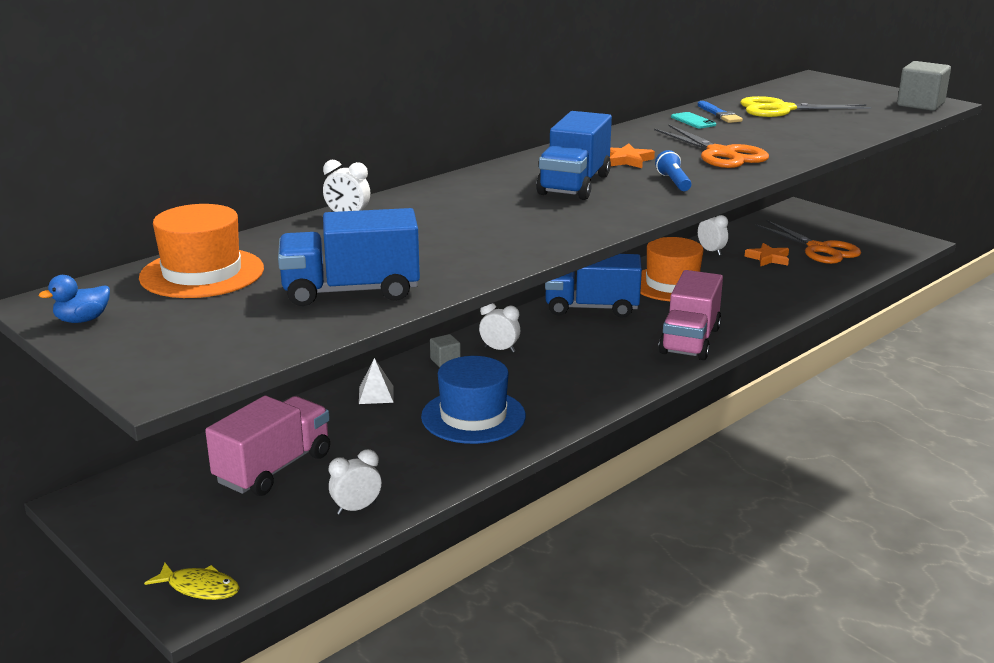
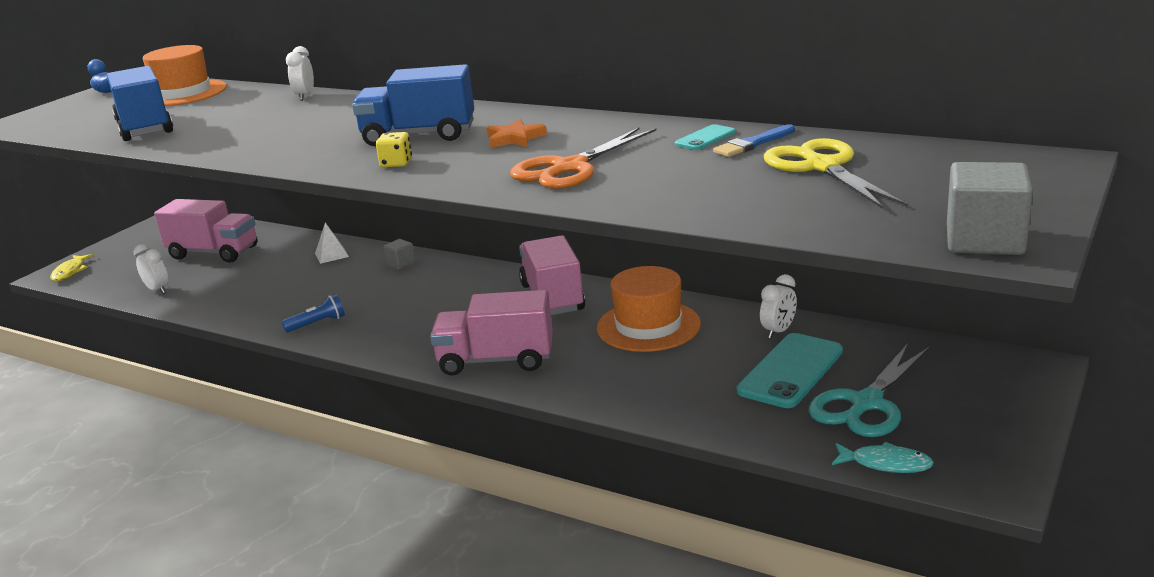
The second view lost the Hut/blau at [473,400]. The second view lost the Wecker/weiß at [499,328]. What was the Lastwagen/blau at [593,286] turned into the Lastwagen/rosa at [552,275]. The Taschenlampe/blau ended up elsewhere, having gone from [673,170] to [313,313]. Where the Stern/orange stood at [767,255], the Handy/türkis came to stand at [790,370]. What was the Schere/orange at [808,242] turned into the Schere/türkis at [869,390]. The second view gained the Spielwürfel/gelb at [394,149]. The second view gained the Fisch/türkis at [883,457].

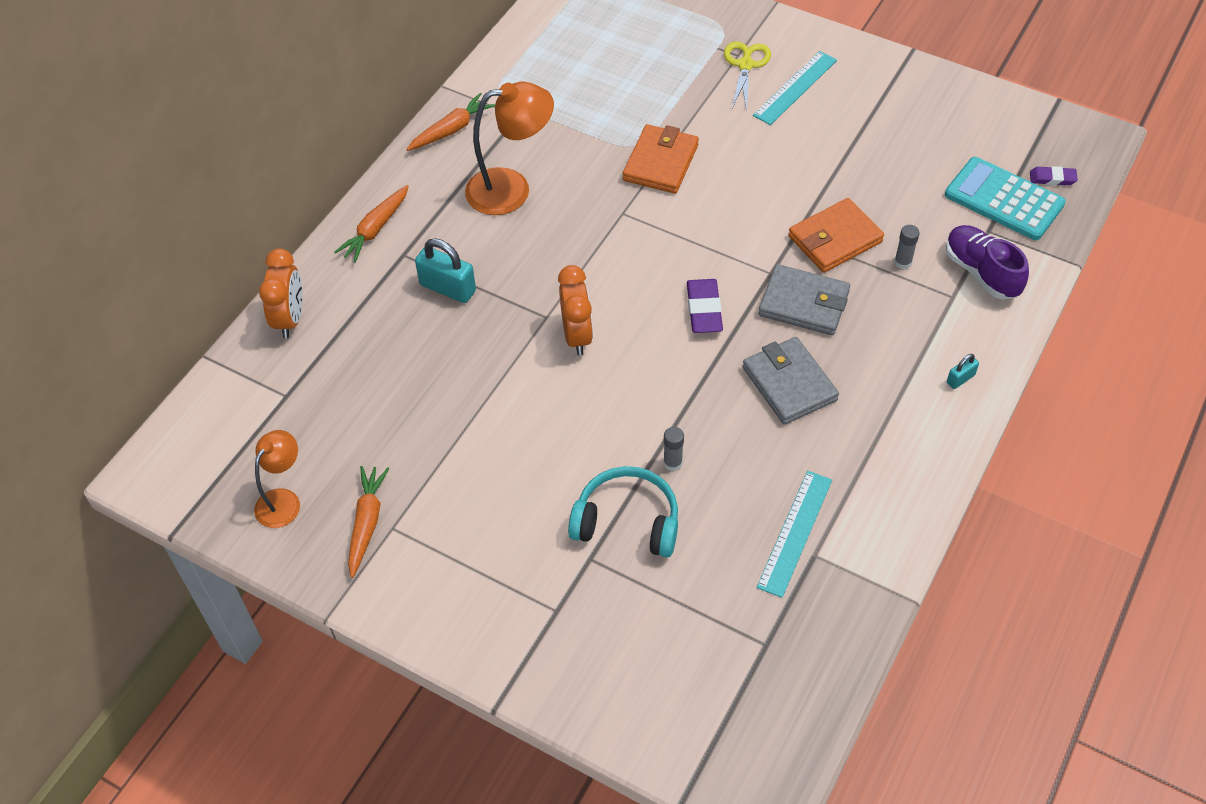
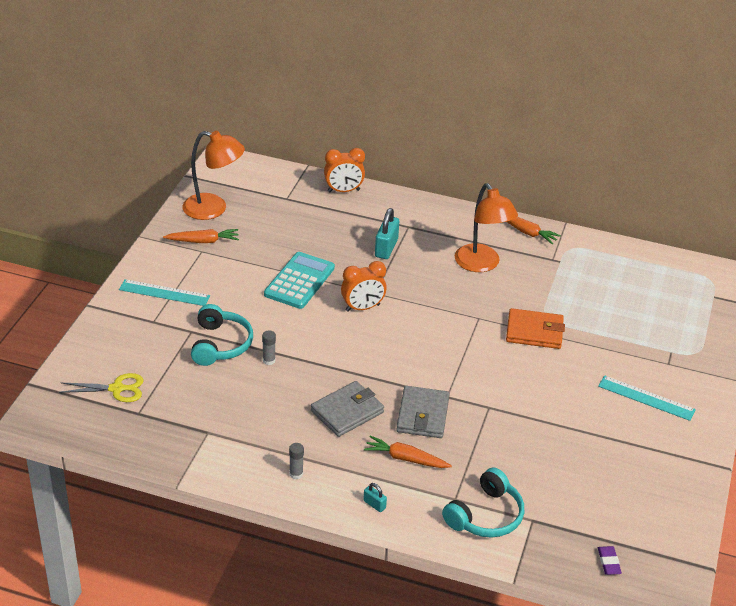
The size of the Lampe/orange at [277,479] changed by a factor of 1.63. The Karotte/orange ended up elsewhere, having gone from [371,223] to [408,452]. The second view lost the Radiergummi/lila at [705,306]. The Schere/gelb ended up elsewhere, having gone from [747,76] to [101,387]. The Lineal/türkis ended up elsewhere, having gone from [794,534] to [164,292]. The second view lost the Geldbörse/orange at [836,235]. The Klebestift/grau ended up elsewhere, having gone from [907,247] to [296,461]. The Taschenrechner/türkis ended up elsewhere, having gone from [1005,198] to [299,280]. Where the Schuh/lila stood at [987,262], the Kopfhörer/türkis came to stand at [483,503].

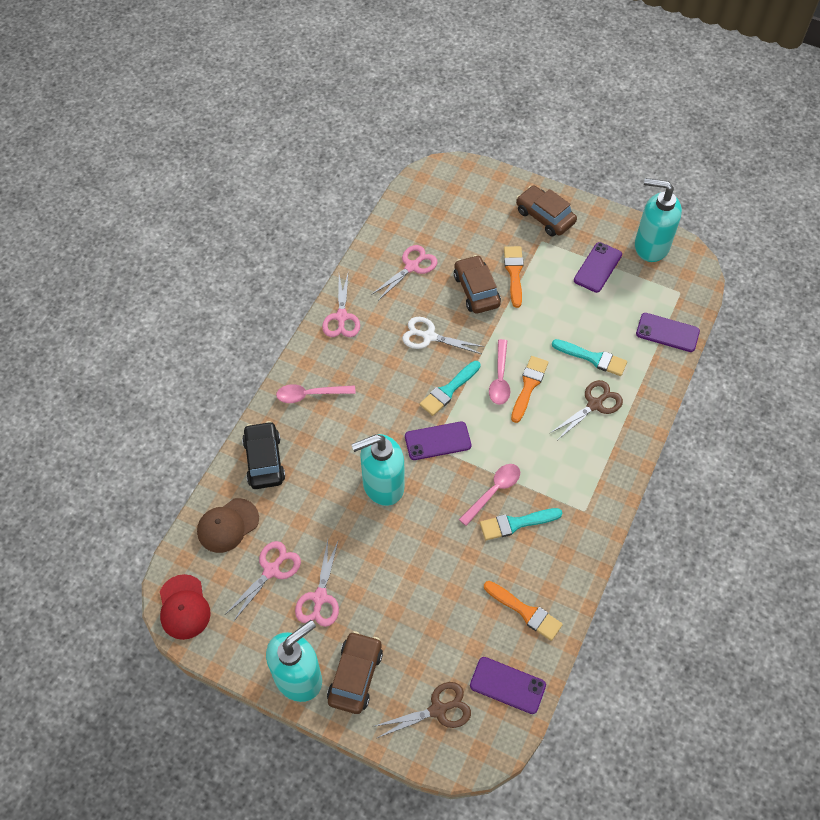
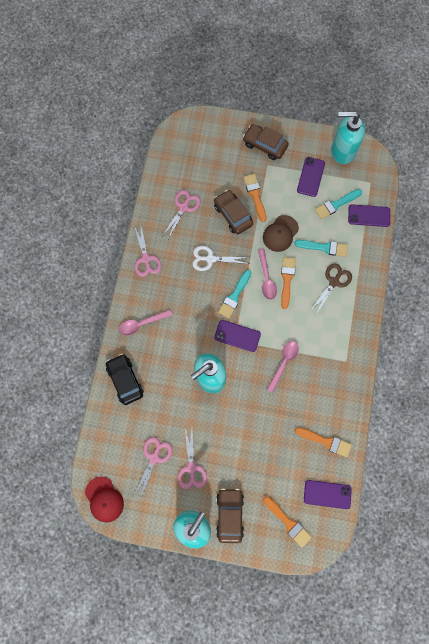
The Kappe/braun ended up elsewhere, having gone from [228,525] to [281,233]. Where the Schere/braun stood at [423,710], the Pinsel/orange came to stand at [287,521]. The Handy/lila at [438,441] ended up facing another way, 45 degrees clockwise from before. The Pinsel/türkis ended up elsewhere, having gone from [521,524] to [338,204].

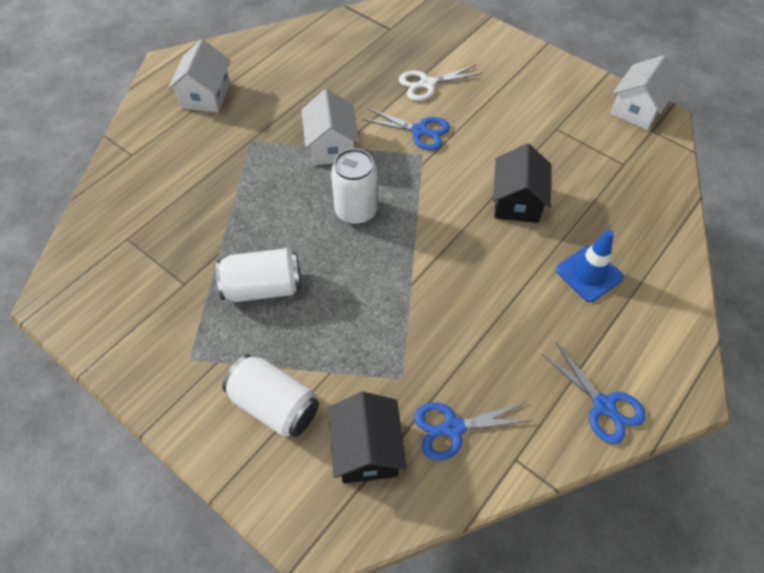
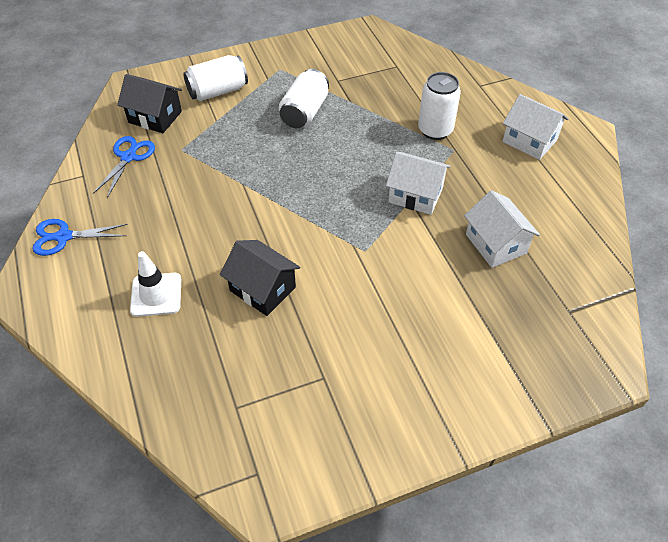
The Dose/weiß ended up elsewhere, having gone from [354,186] to [439,106]. The second view lost the Schere/blau at [405,129]. The second view lost the Schere/weiß at [441,83]. What was the Leitkegel/blau at [590,266] turned into the Leitkegel/weiß at [155,284]. The Haus/weiß ended up elsewhere, having gone from [645,92] to [502,229].

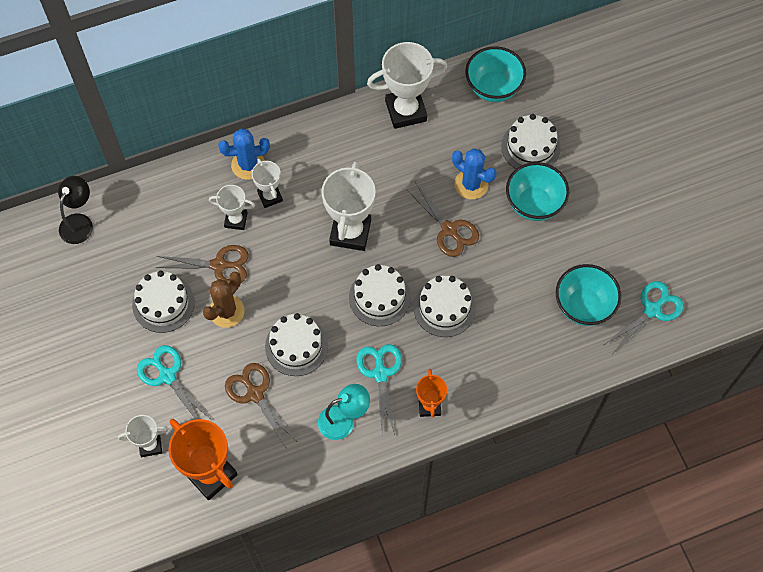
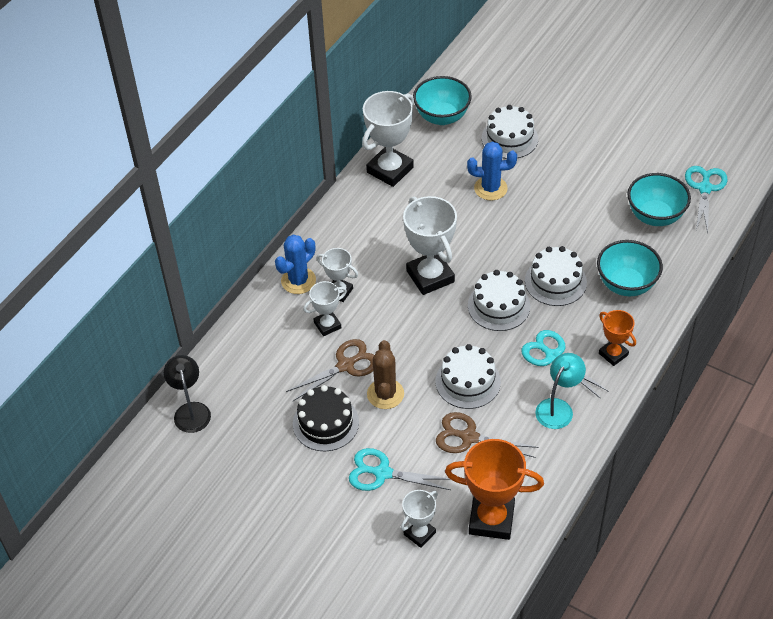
What was the Kuchen/weiß at [163,301] turned into the Kuchen/schwarz at [326,418]. The second view lost the Schere/braun at [442,219]. The Schüssel/türkis ended up elsewhere, having gone from [537,191] to [630,268].

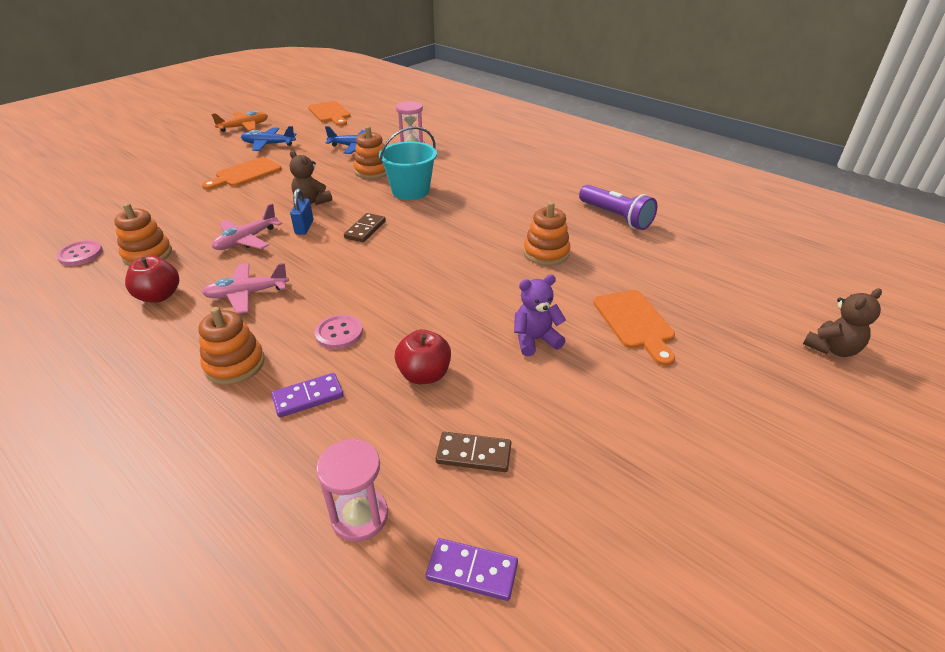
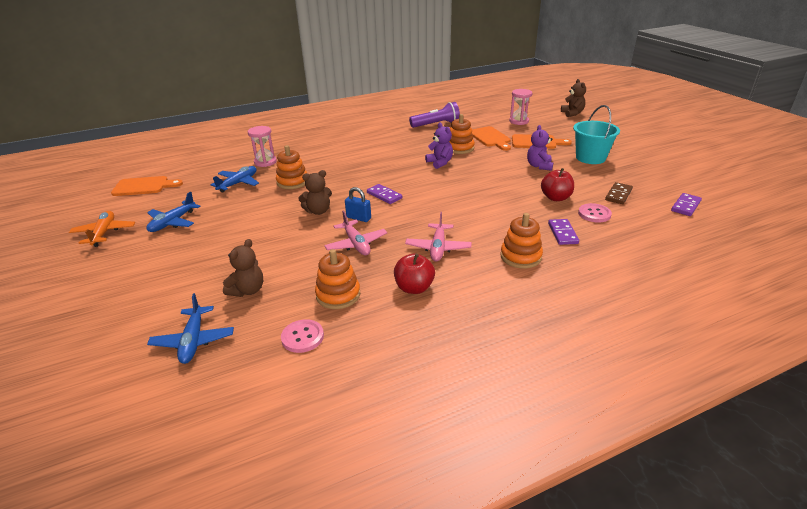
The Schneidebrett/orange ended up elsewhere, having gone from [242,173] to [491,138]. The Knopf/rosa ended up elsewhere, having gone from [338,331] to [595,213]. The Sanduhr/rosa ended up elsewhere, having gone from [352,490] to [520,107]. What was the Dominostein/braun at [365,227] turned into the Dominostein/lila at [384,194]. The Eimer/türkis ended up elsewhere, having gone from [408,163] to [596,134]. The second view gained the Flugzeug/blau at [190,328]. The second view gained the Teddybär/braun at [243,268]. The second view gained the Teddybär/lila at [439,145].

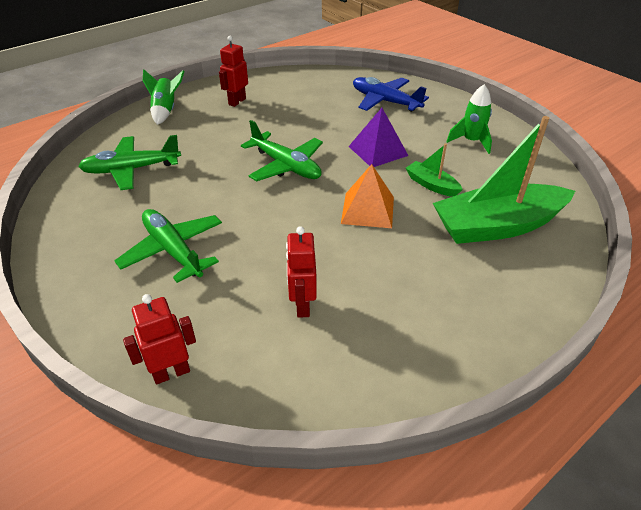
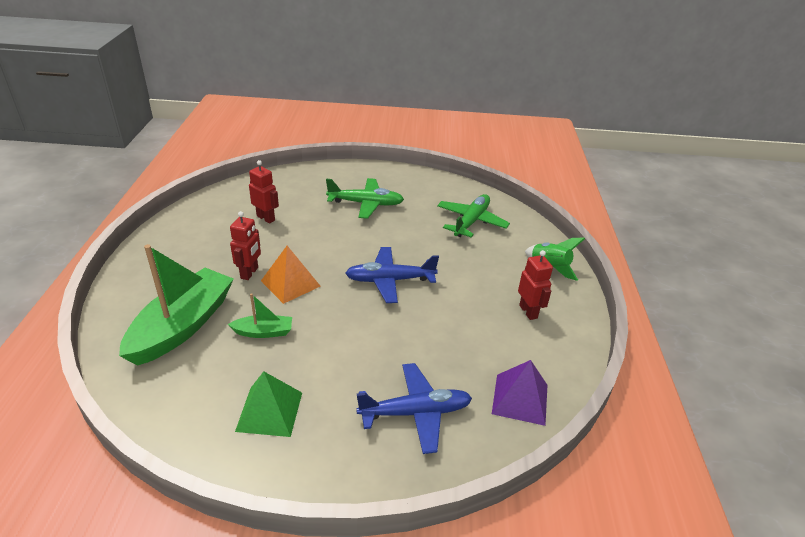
The Roboter/rot ended up elsewhere, having gone from [159,339] to [245,245]. What was the Flugzeug/grün at [282,150] turned into the Flugzeug/blau at [392,275]. The Pyramide/lila ended up elsewhere, having gone from [378,137] to [519,393]. Where the Rakete/grün stood at [469,119], the Pyramide/grün came to stand at [268,404].

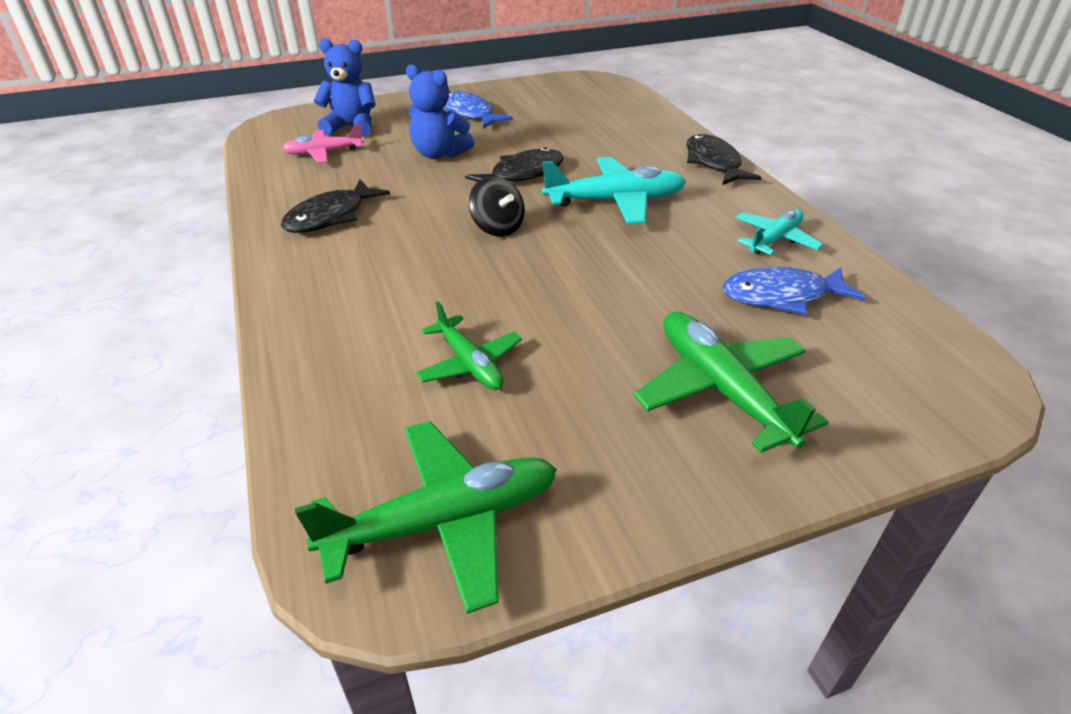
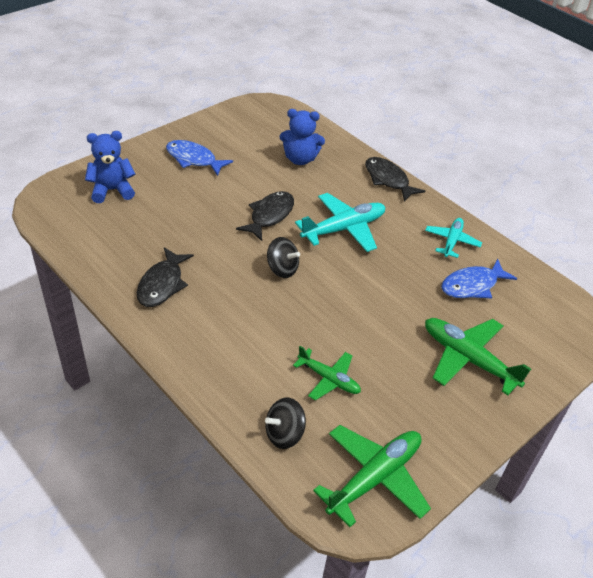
The second view lost the Flugzeug/rosa at [323,143]. The Teddybär/blau ended up elsewhere, having gone from [440,111] to [302,137]. The second view gained the Kreisel/schwarz at [285,423].

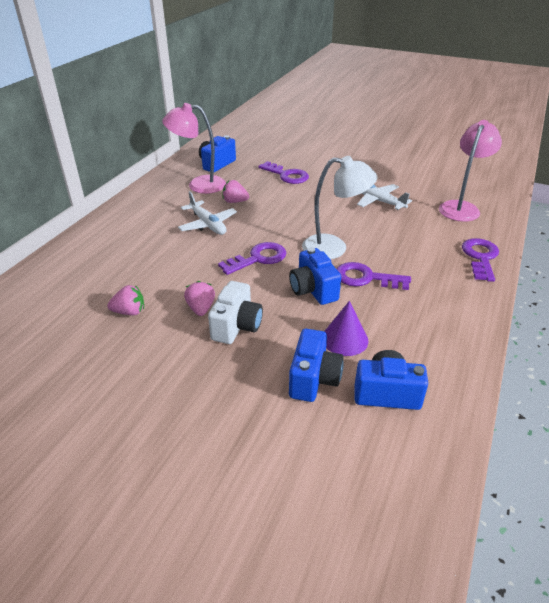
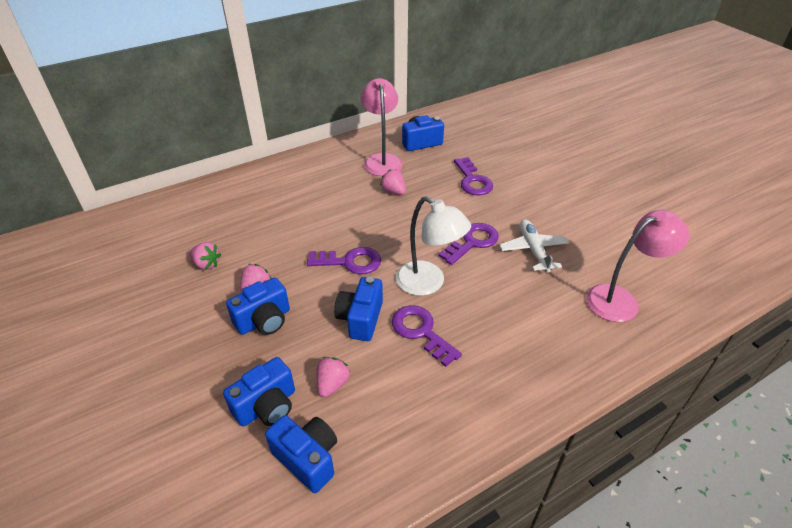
The Lampe/rosa at [194,148] ended up facing another way, 45 degrees clockwise from before. The second view lost the Flugzeug/weiß at [207,213]. What was the Kamera/weiß at [235,312] turned into the Kamera/blau at [258,306]. Where the Kegel/lila stood at [346,328], the Erdbeere/rosa came to stand at [333,377]. The Schlüssel/lila ended up elsewhere, having gone from [480,260] to [468,244].

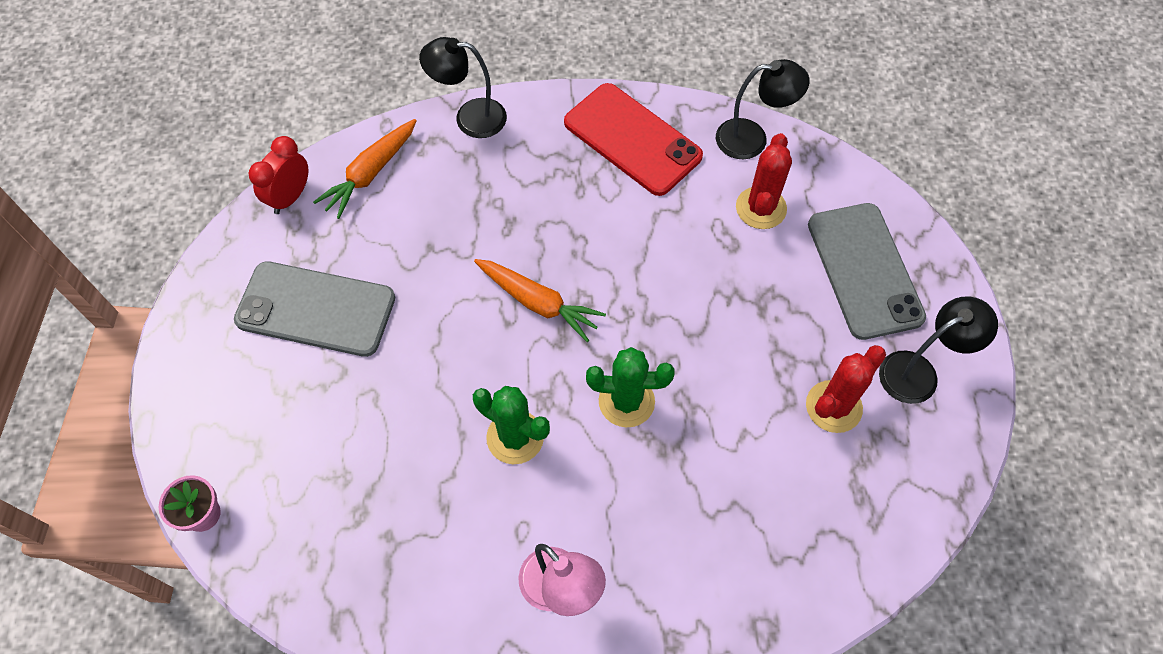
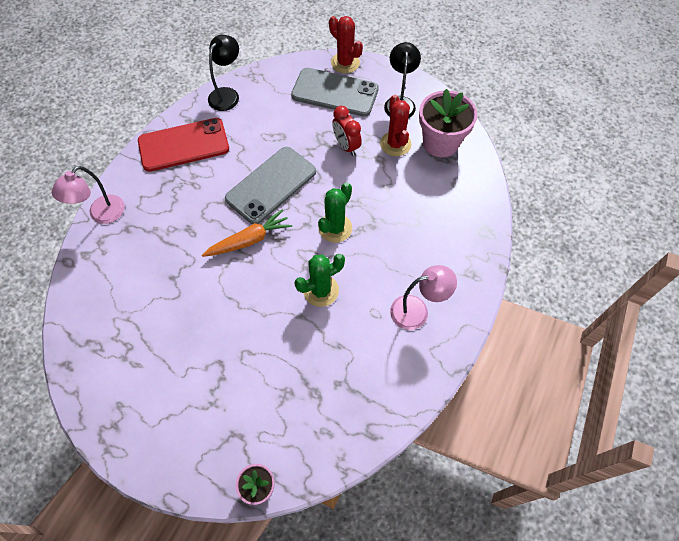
The Handy/grau ended up elsewhere, having gone from [314,309] to [270,185]. The Wecker/rot ended up elsewhere, having gone from [278,175] to [347,131]. The second view lost the Karotte/orange at [365,169]. What was the Lampe/schwarz at [463,87] turned into the Lampe/rosa at [88,195]. The Kaktus/rot ended up elsewhere, having gone from [764,181] to [346,44]. The second view gained the Blumentopf/rosa at [448,123].

